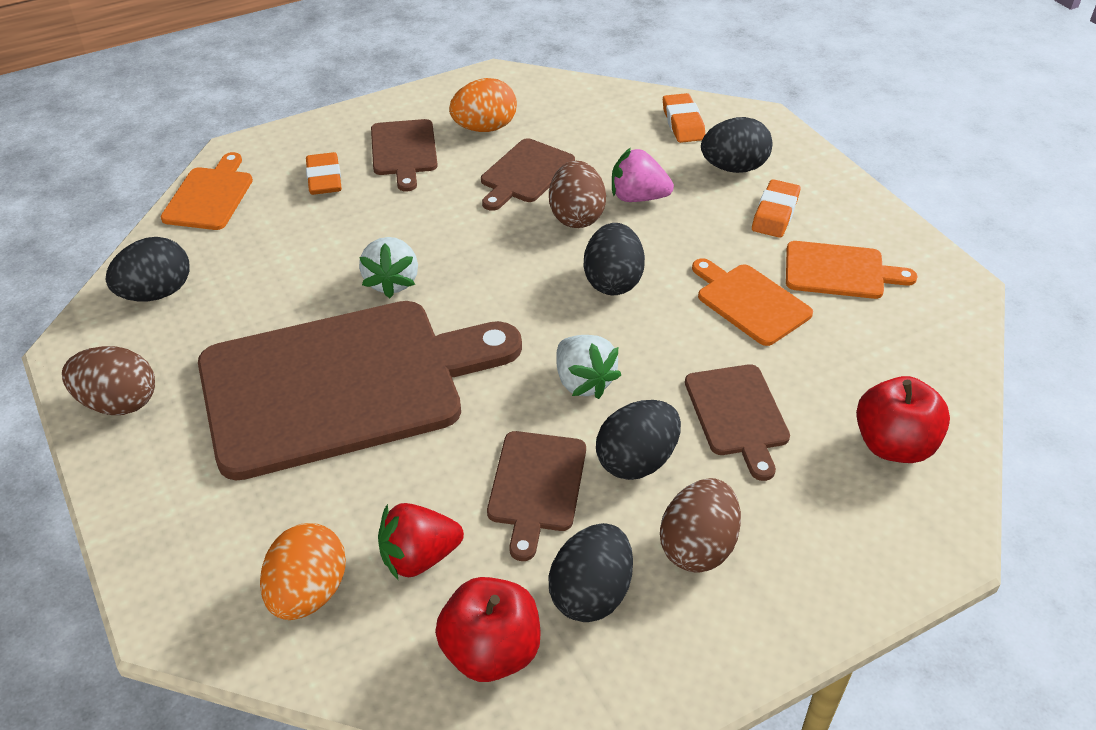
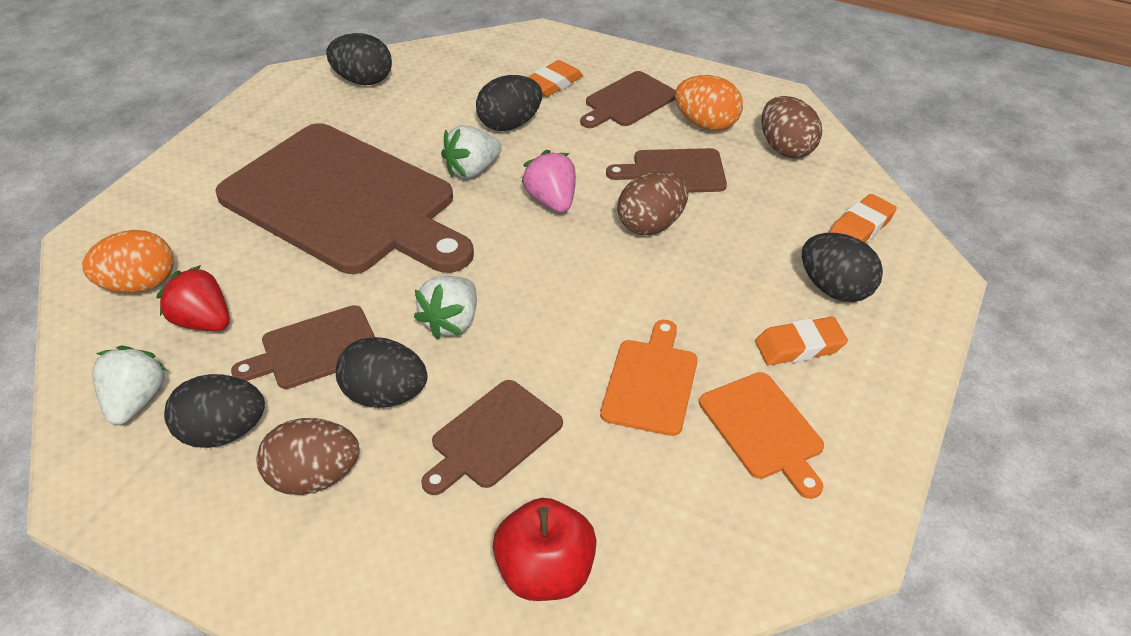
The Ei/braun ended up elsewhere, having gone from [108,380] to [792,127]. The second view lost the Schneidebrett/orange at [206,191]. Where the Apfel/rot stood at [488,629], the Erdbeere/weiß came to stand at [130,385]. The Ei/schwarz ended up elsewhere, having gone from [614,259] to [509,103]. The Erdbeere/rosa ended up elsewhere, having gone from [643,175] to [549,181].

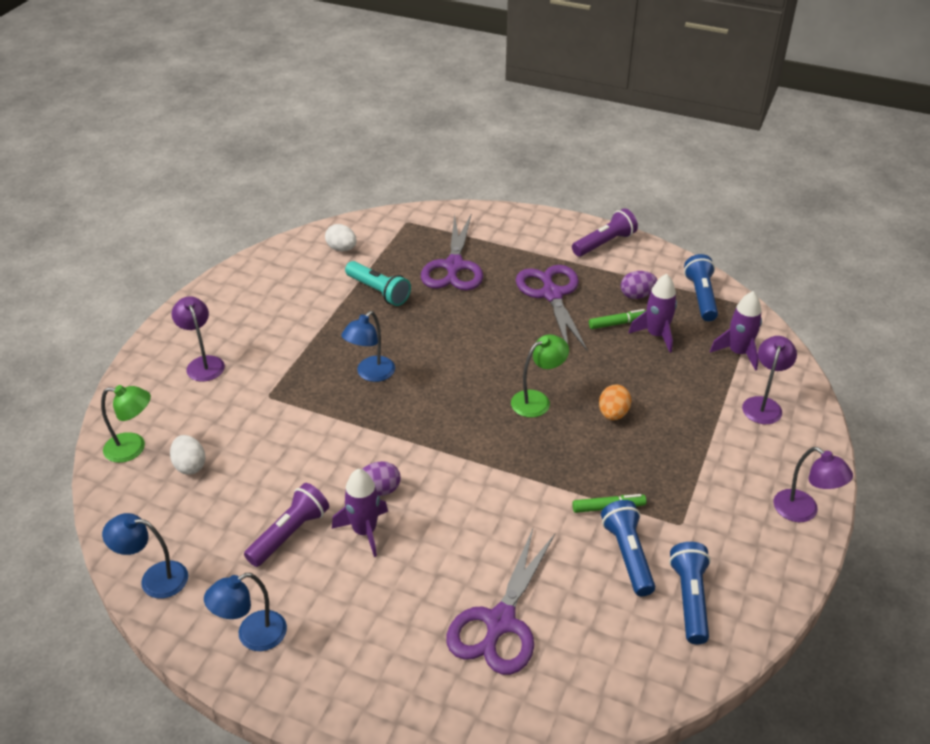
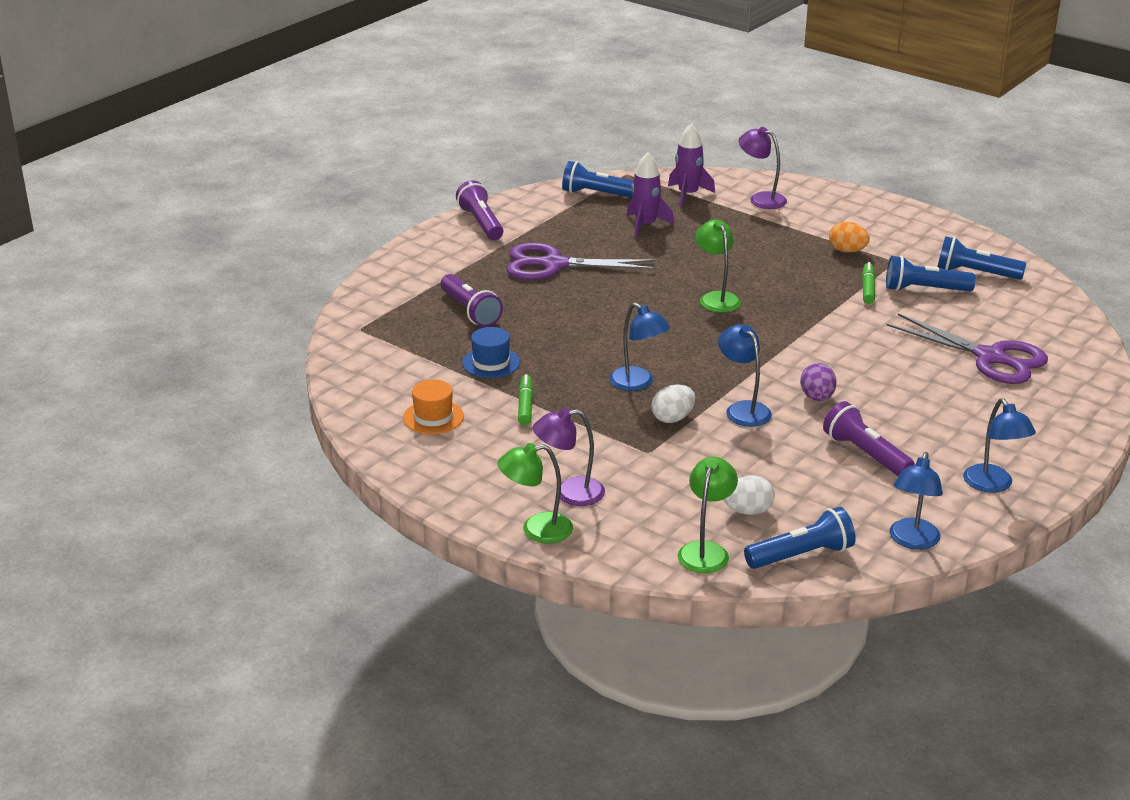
The Ei/weiß ended up elsewhere, having gone from [341,237] to [673,404]. The second view lost the Rakete/lila at [360,513]. Where the Taschenlampe/türkis stood at [378,283], the Hut/blau came to stand at [491,352]. Where the Schere/lila stood at [452,252], the Taschenlampe/lila came to stand at [472,300]. The Filzstift/grün ended up elsewhere, having gone from [617,319] to [525,399]. The Ei/orange ended up elsewhere, having gone from [615,402] to [849,236]. The second view lost the Ei/lila at [639,285]. The second view lost the Lampe/lila at [813,484]. The second view gained the Hut/orange at [433,407]. The second view gained the Lampe/grün at [535,493]. The second view gained the Lampe/blau at [745,375]. The second view gained the Taschenlampe/blau at [800,538].

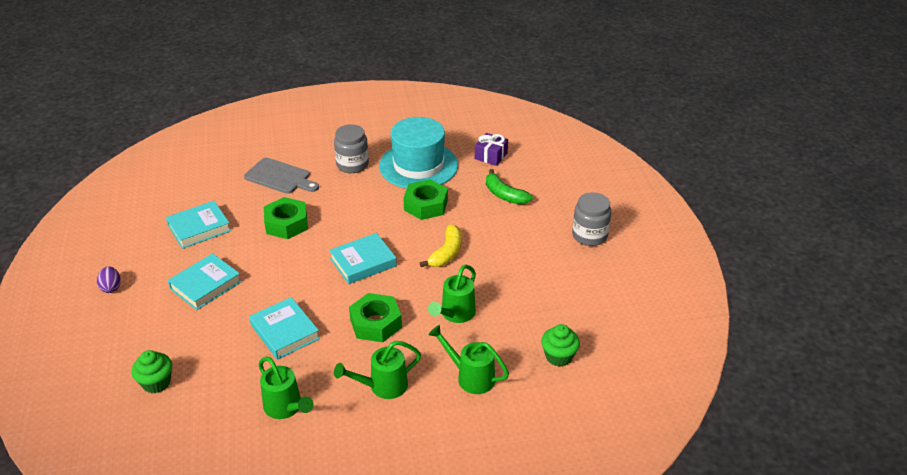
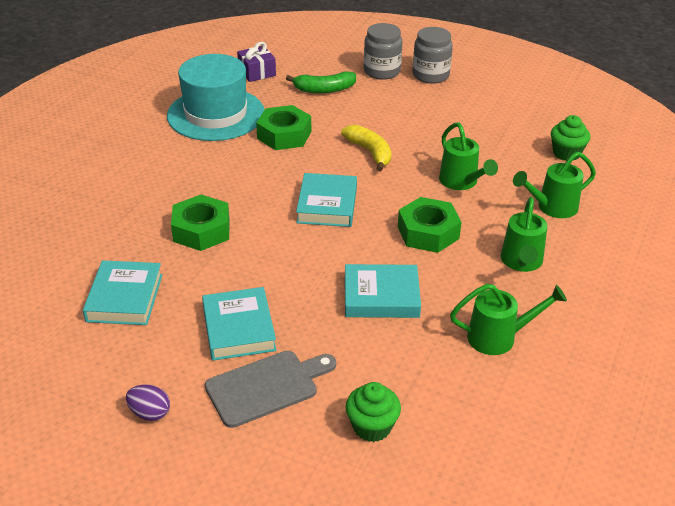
The Schneidebrett/grau ended up elsewhere, having gone from [281,176] to [270,389]. The Einmachglas/grau ended up elsewhere, having gone from [351,148] to [383,51].

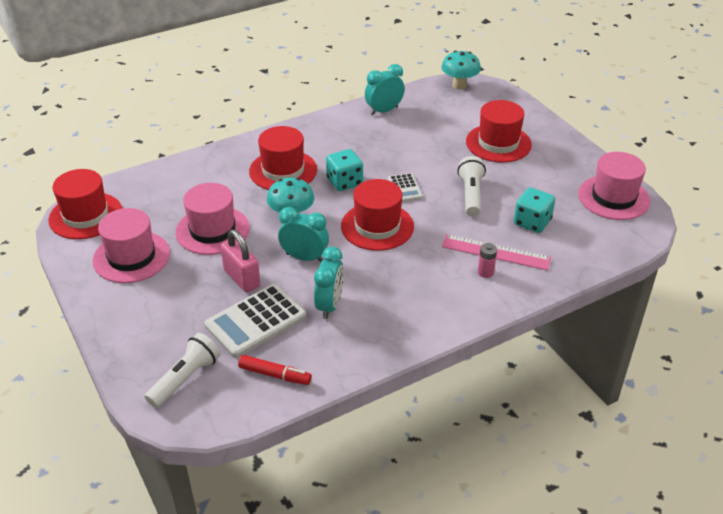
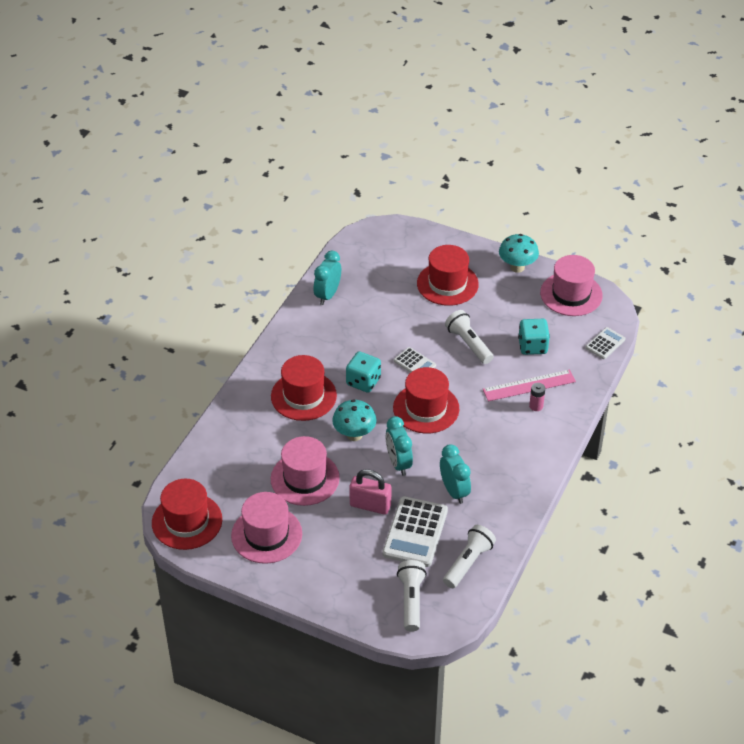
Where the Filzstift/rot stood at [275,370], the Taschenlampe/weiß came to stand at [469,556]. The Wecker/türkis at [303,234] ended up facing another way, 90 degrees counterclockwise from before. The Pilz/türkis ended up elsewhere, having gone from [461,70] to [519,253]. The second view gained the Taschenrechner/weiß at [605,343].

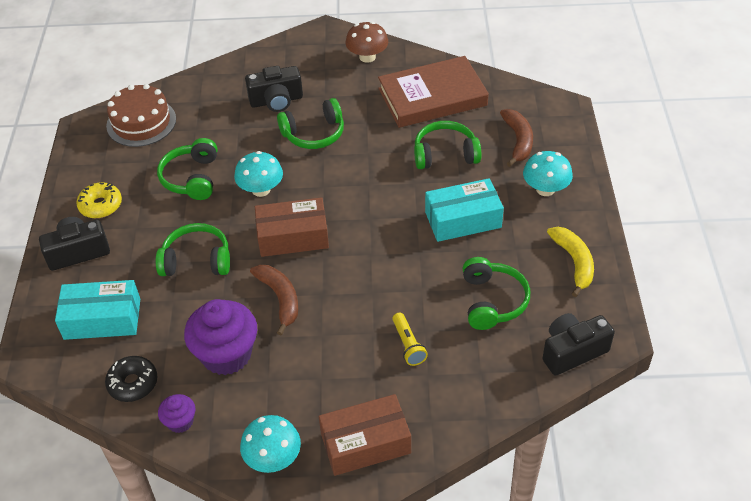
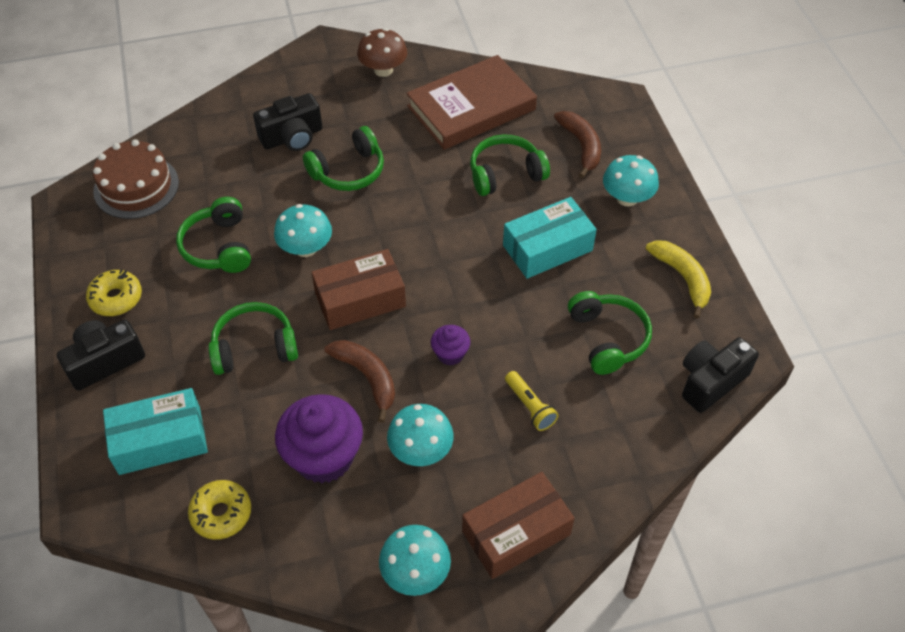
What was the Donut/schwarz at [131,379] turned into the Donut/gelb at [219,510]. The Muffin/lila ended up elsewhere, having gone from [176,413] to [450,345]. The second view gained the Pilz/türkis at [420,435].

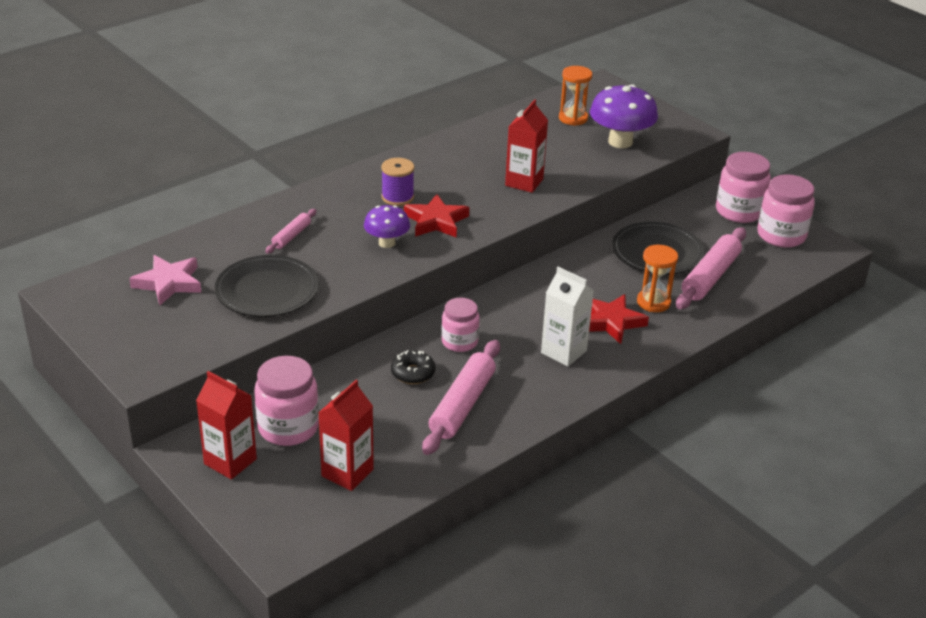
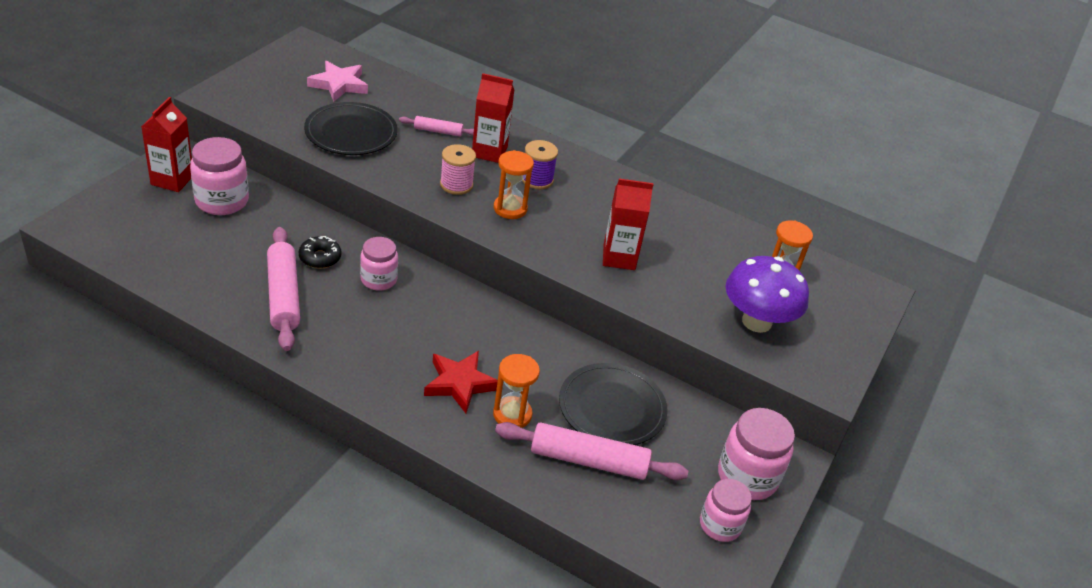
The Getränkekarton/rot ended up elsewhere, having gone from [346,435] to [493,118]. Where the Pilz/lila stood at [387,226], the Garnrolle/rosa came to stand at [458,169]. Where the Stern/rot stood at [436,216], the Sanduhr/orange came to stand at [514,184]. The Nudelholz/rosa at [461,397] ended up facing another way, 75 degrees clockwise from before. The second view lost the Getränkekarton/weiß at [567,316]. The size of the Einmachglas/rosa at [786,211] changed by a factor of 0.66.

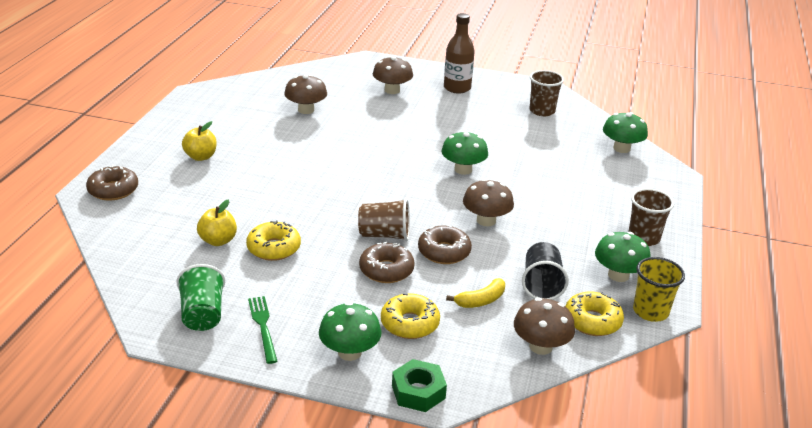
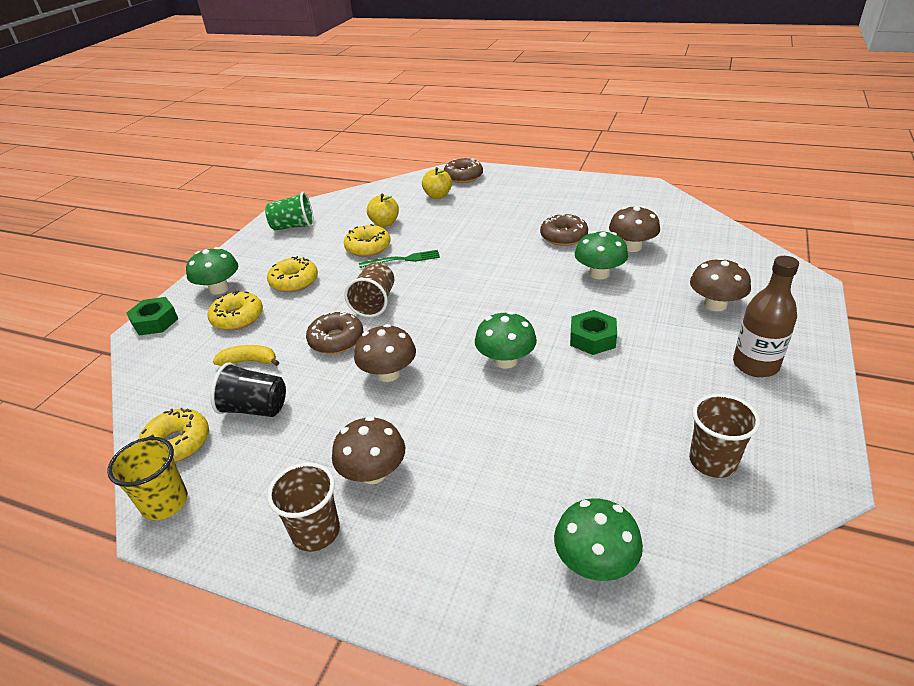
The Apfel/gelb ended up elsewhere, having gone from [199,141] to [437,183]. The Gabel/grün ended up elsewhere, having gone from [262,330] to [399,259]. The Donut/braun ended up elsewhere, having gone from [387,262] to [564,230]. The Banane/gelb at [475,293] ended up facing another way, 120 degrees clockwise from before. The Pilz/braun ended up elsewhere, having gone from [544,326] to [368,450]. The Pilz/grün ended up elsewhere, having gone from [622,257] to [601,255]. The second view gained the Donut/gelb at [292,274]. The second view gained the Sechskantmutter/grün at [593,332].

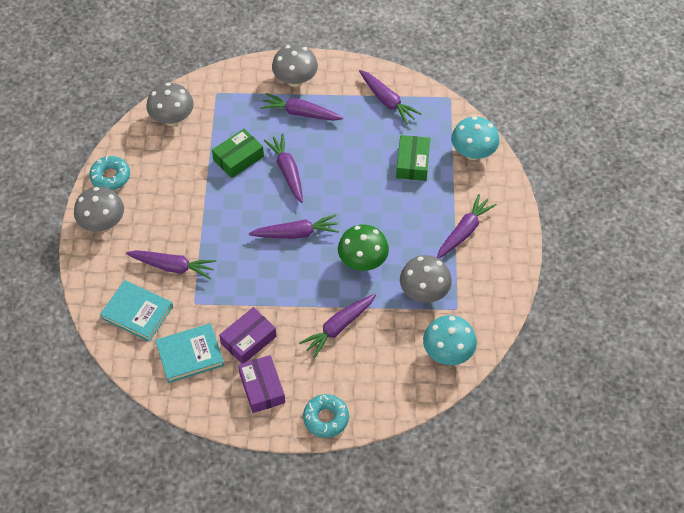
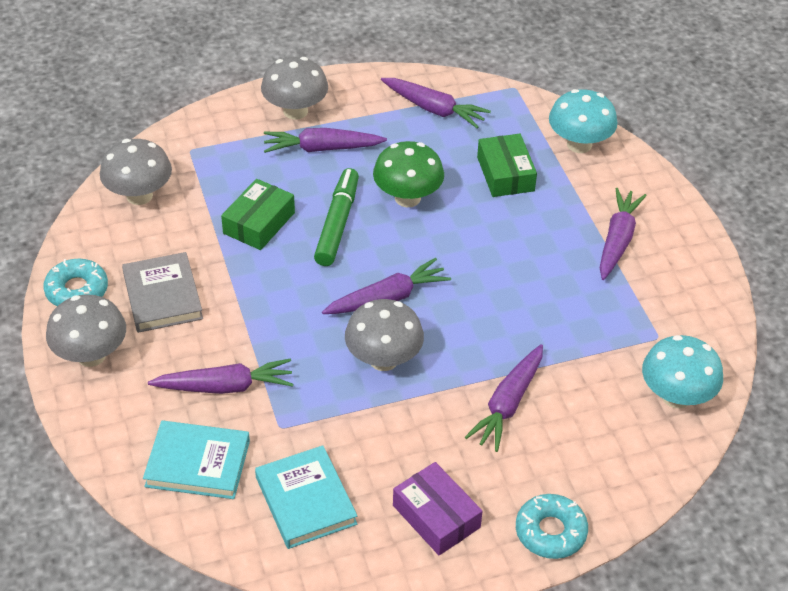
The Buch/türkis at [189,353] ended up facing another way, 75 degrees counterclockwise from before. The second view lost the Schachtel/lila at [248,335]. Where the Karotte/lila stood at [283,168], the Filzstift/grün came to stand at [336,217]. The Pilz/grün ended up elsewhere, having gone from [363,247] to [408,174]. The Pilz/grau ended up elsewhere, having gone from [426,279] to [384,335]. The second view gained the Buch/grau at [162,292].

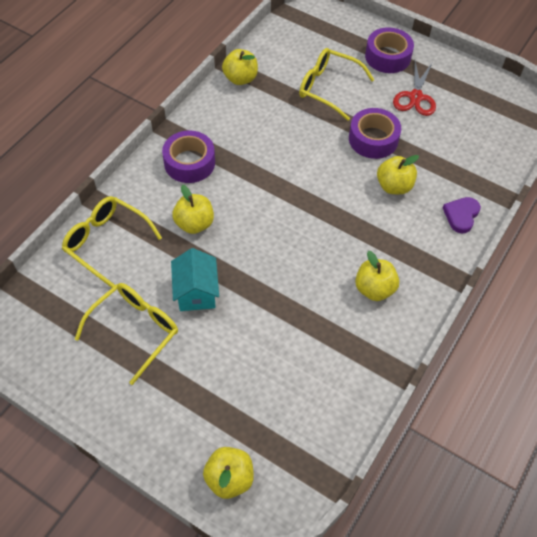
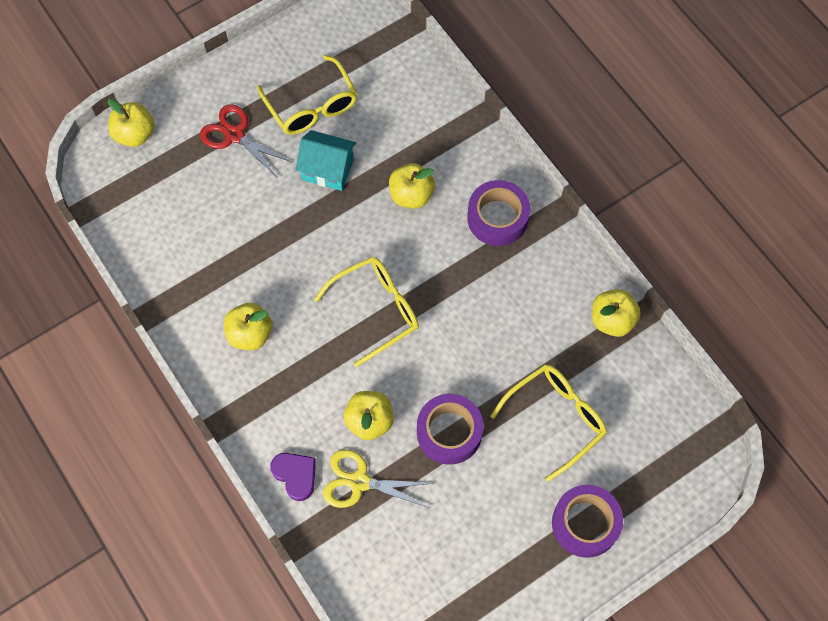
The Brille/gelb ended up elsewhere, having gone from [112,242] to [366,312]. The Schere/rot ended up elsewhere, having gone from [414,88] to [246,141]. The second view gained the Schere/gelb at [378,478].

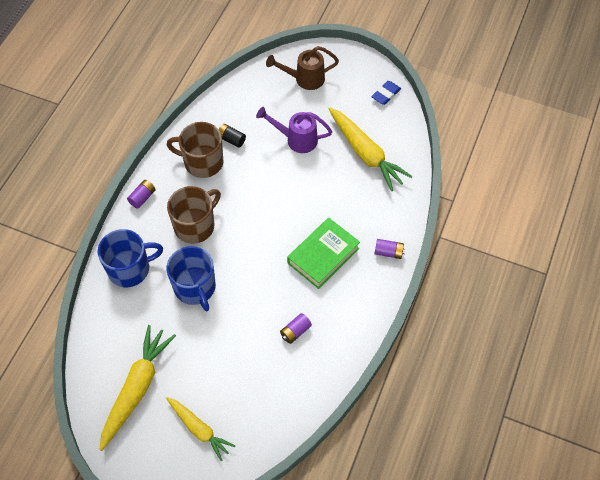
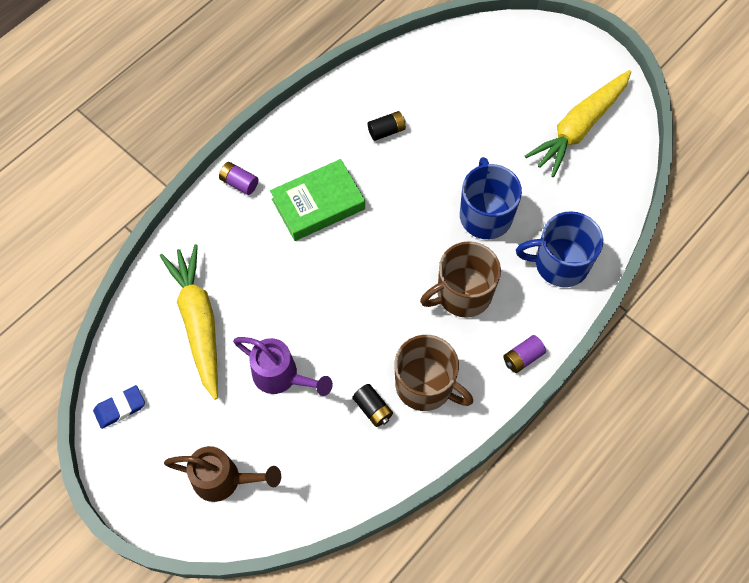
The second view lost the Karotte/gelb at [200,429]. What was the Batterie/lila at [296,328] turned into the Batterie/schwarz at [387,126].

